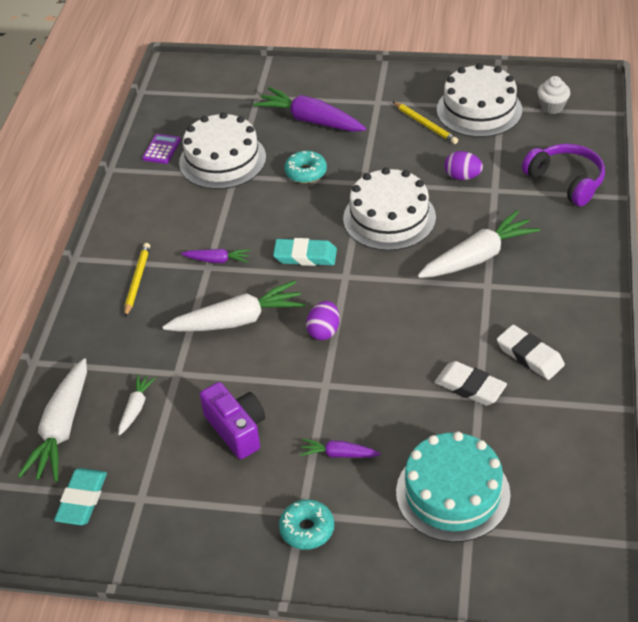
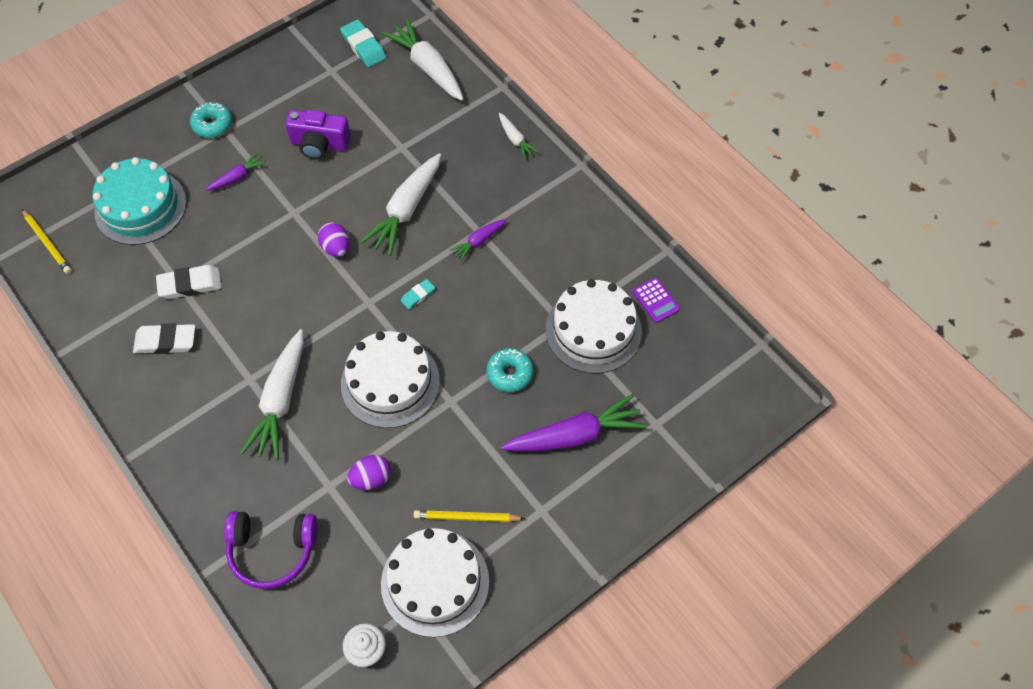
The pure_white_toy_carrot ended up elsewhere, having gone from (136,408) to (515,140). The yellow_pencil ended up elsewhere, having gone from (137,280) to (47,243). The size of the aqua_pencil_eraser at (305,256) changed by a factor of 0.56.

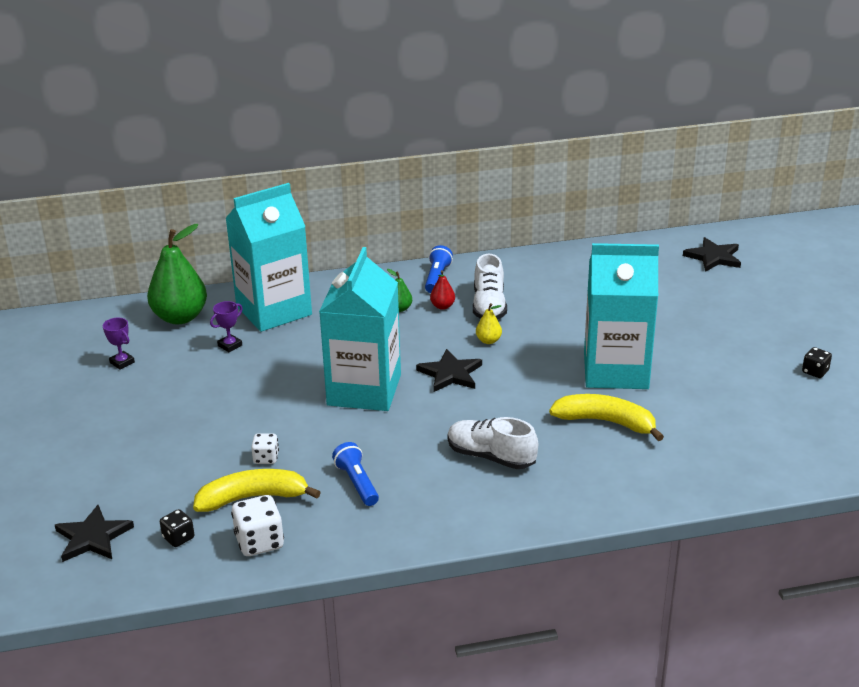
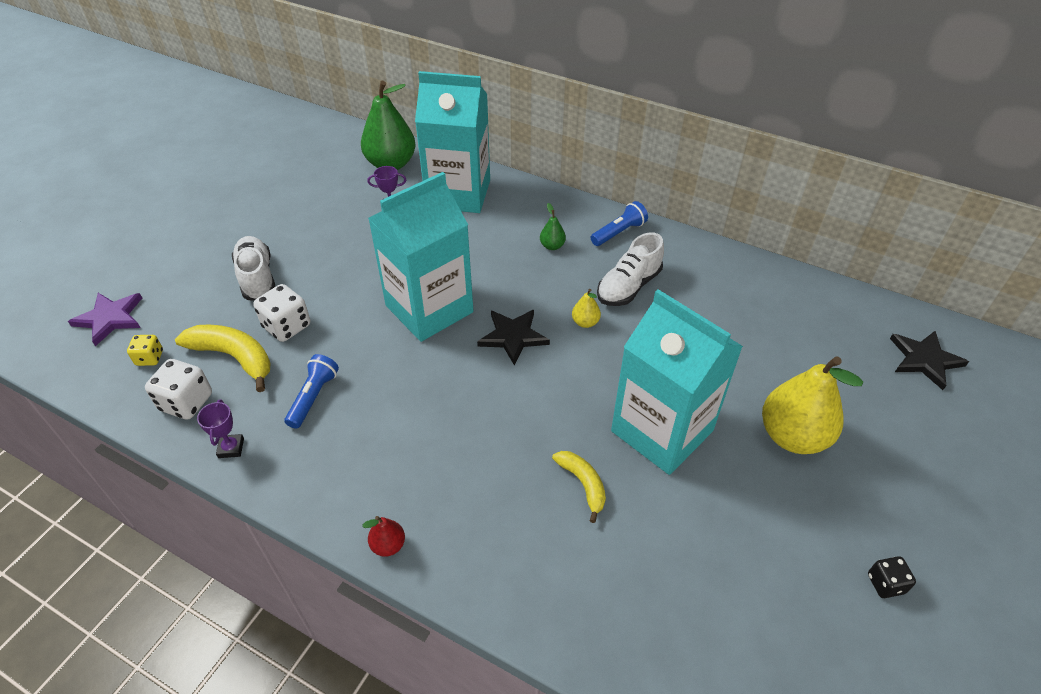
What was the ebony_star_shape at (93,537) turned into the royal_purple_star_shape at (110,318). The royal_purple_award_cup ended up elsewhere, having gone from (122,362) to (231,448). What was the ebony_die at (178,538) turned into the yellow_die at (150,358). The size of the pure_white_die at (266,458) changed by a factor of 1.67. The red_toy_pear ended up elsewhere, having gone from (442,306) to (388,545). The pure_white_lace-up_shoe ended up elsewhere, having gone from (491,457) to (257,278). The size of the yellow_toy_banana at (606,422) changed by a factor of 0.61. The second view gained the yellow_toy_pear at (793,436).

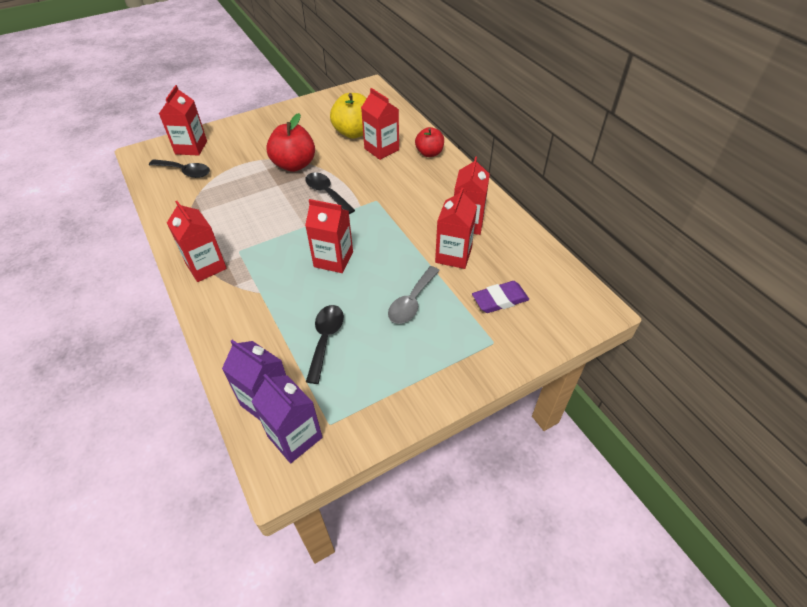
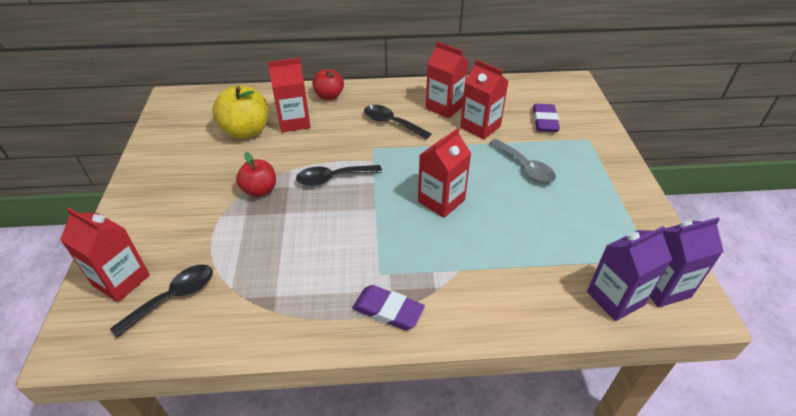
Where the red_milk_carton stood at (206,266), the royal_purple_pencil_eraser came to stand at (388,310). The size of the red_apple at (294,165) changed by a factor of 0.64. The ebony_tablespoon ended up elsewhere, having gone from (325,339) to (391,123).

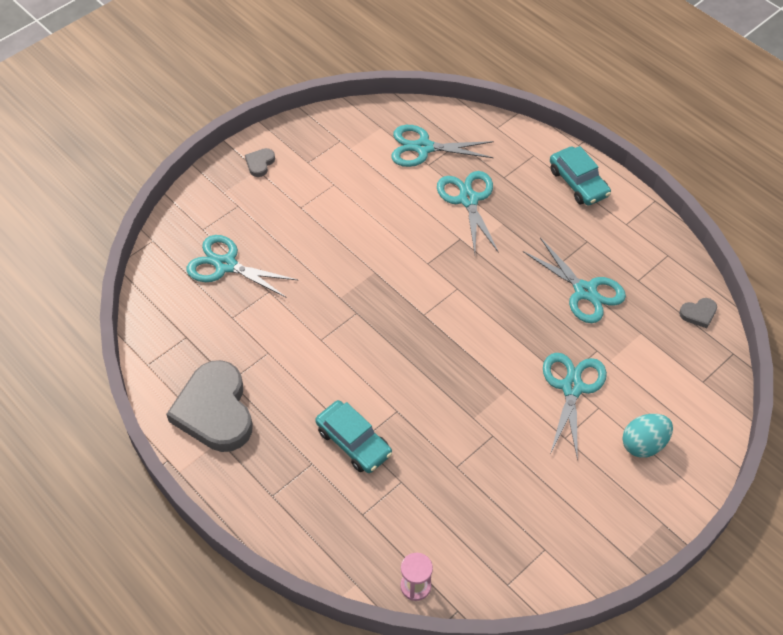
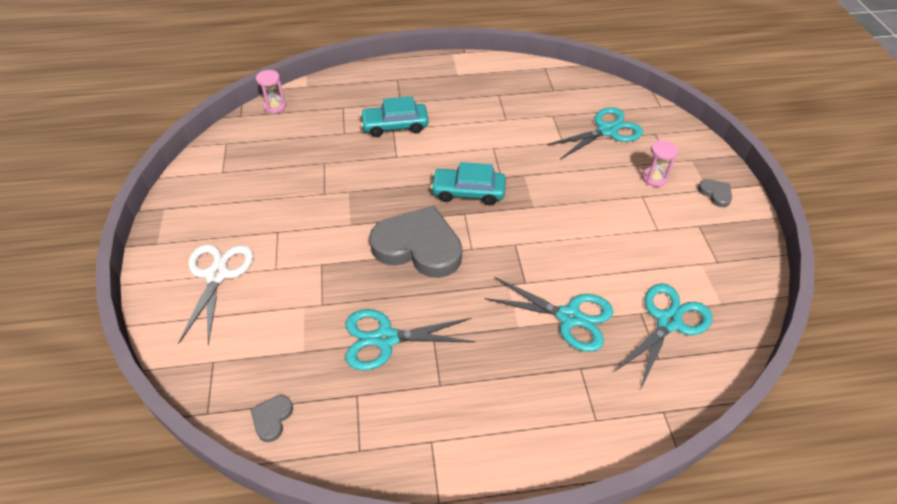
The ash-grey_heart ended up elsewhere, having gone from (215,411) to (418,246). The second view lost the aqua_shears at (572,387). The aqua_car ended up elsewhere, having gone from (578,183) to (468,192). Where the aqua_egg_shape stood at (643,444), the pure_white_shears came to stand at (217,275). The second view gained the rose-pink_hourglass at (654,178).

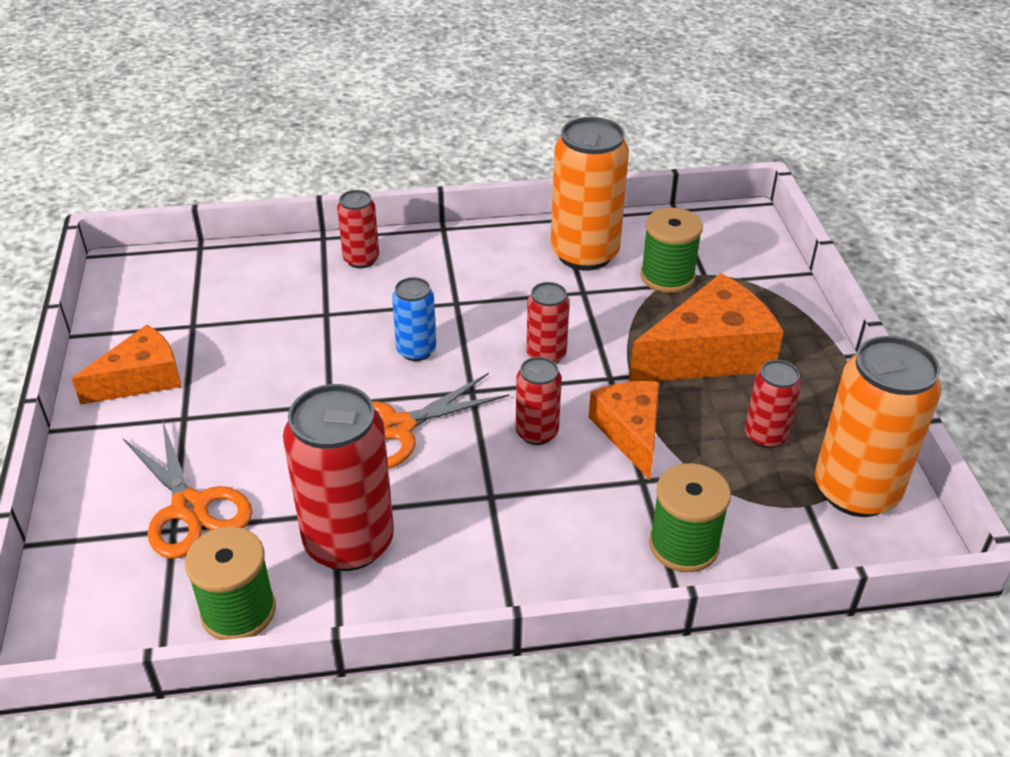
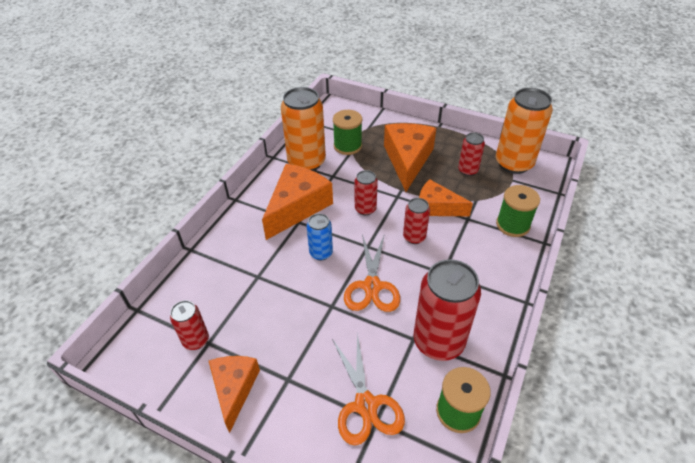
The orange_shears at (190,508) ended up facing another way, 75 degrees clockwise from before. The red_can ended up elsewhere, having gone from (361,259) to (196,340). The second view gained the orange_piece_of_cheese at (297,207).

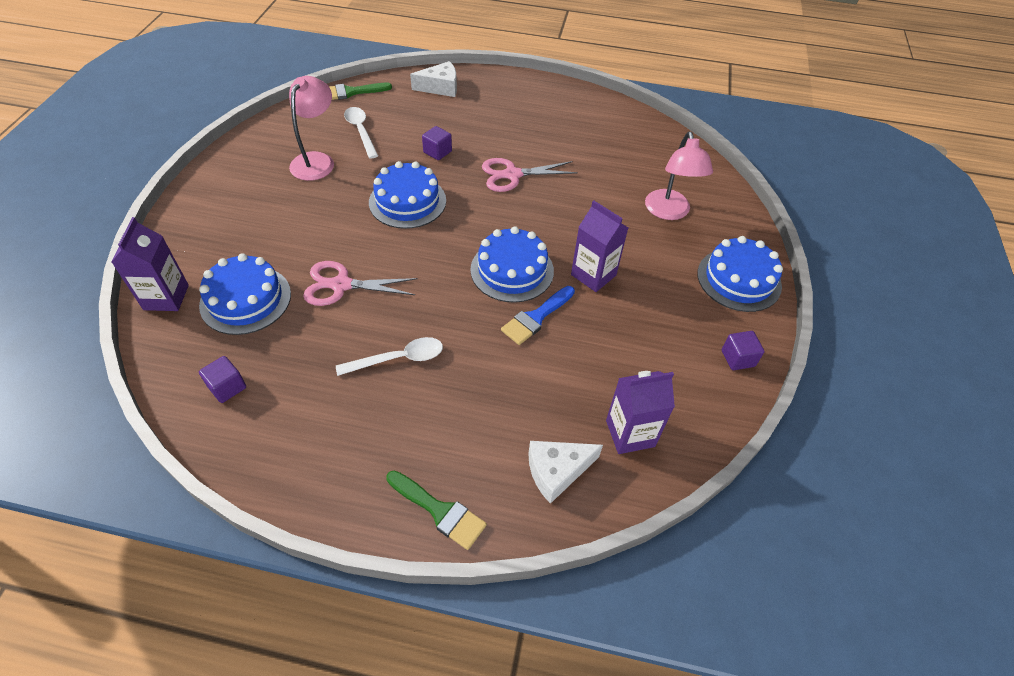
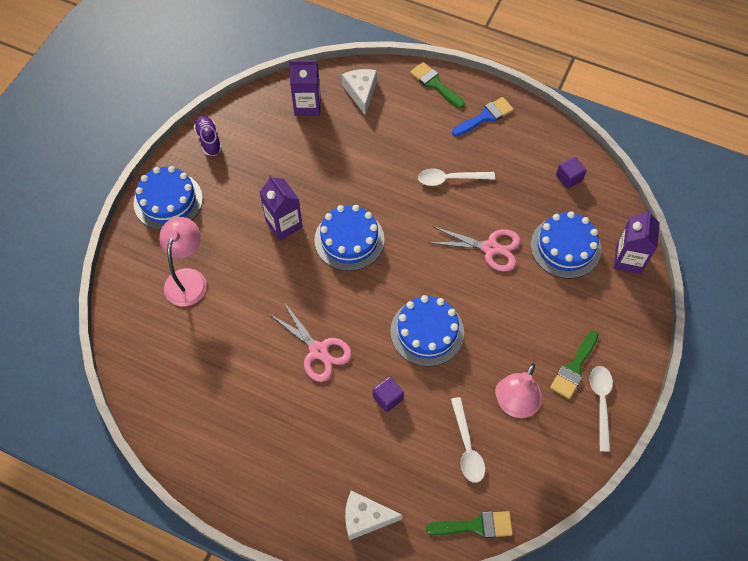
The rose-pink_shears at (512,175) ended up facing another way, 45 degrees clockwise from before. The royal_blue_paintbrush ended up elsewhere, having gone from (536,317) to (485,117). The pure_white_piece_of_cheese at (557,471) ended up facing another way, 90 degrees counterclockwise from before. Where the royal_purple_block stood at (738,358), the royal_purple_lace-up_shoe came to stand at (209,140). The second view gained the green_paintbrush at (574,368). The second view gained the pure_white_tablespoon at (601,403).

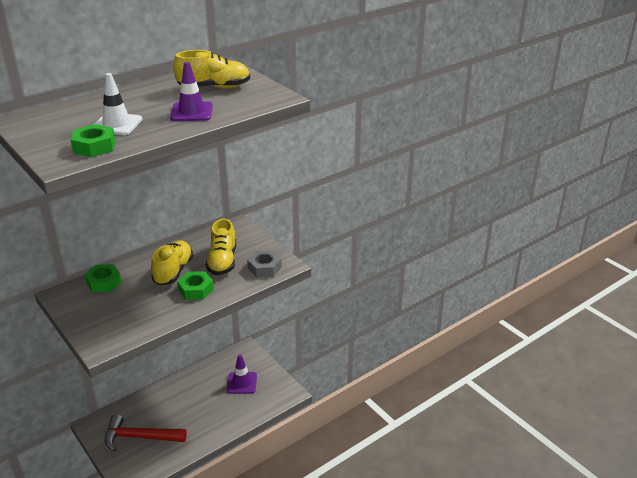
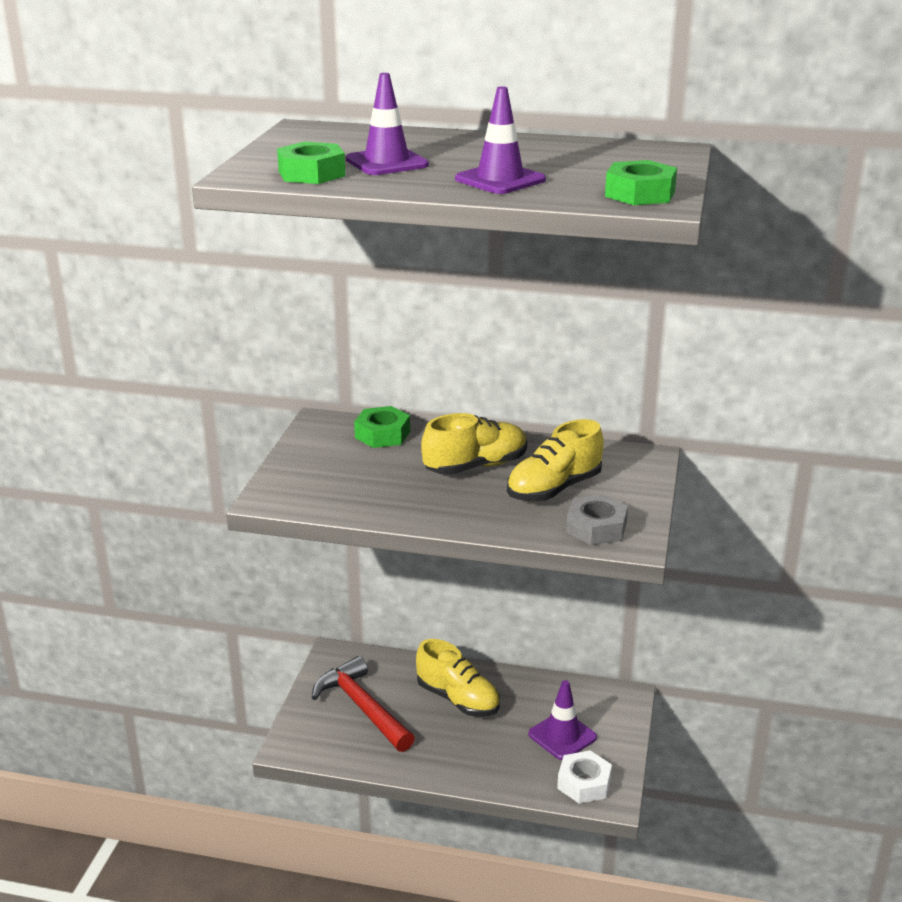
What was the pure_white_traffic_cone at (116,124) turned into the royal_purple_traffic_cone at (386,162). The yellow_lace-up_shoe ended up elsewhere, having gone from (214,87) to (458,699). The green_hexagon_nut ended up elsewhere, having gone from (196,290) to (640,194). The second view gained the pure_white_hexagon_nut at (584,783).

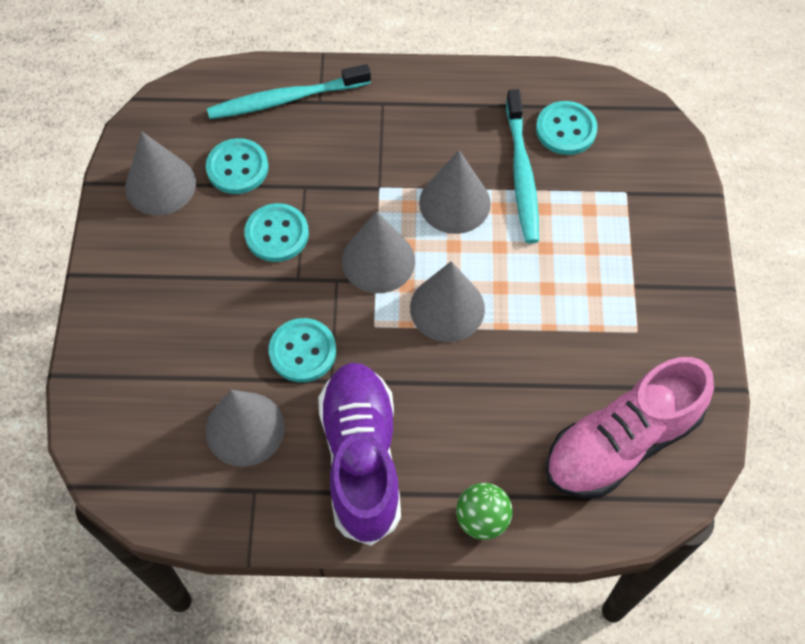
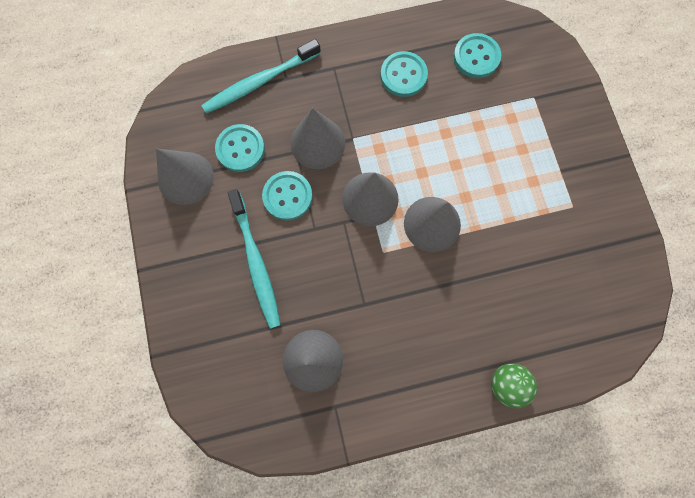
The aqua_sewing_button ended up elsewhere, having gone from (302,351) to (403,75). The second view lost the royal_purple_lace-up_shoe at (361,458). The ash-grey_solid_cone ended up elsewhere, having gone from (454,203) to (317,143). The aqua_tooth_brush ended up elsewhere, having gone from (521,174) to (256,263). The second view lost the rose-pink_lace-up_shoe at (621,443).

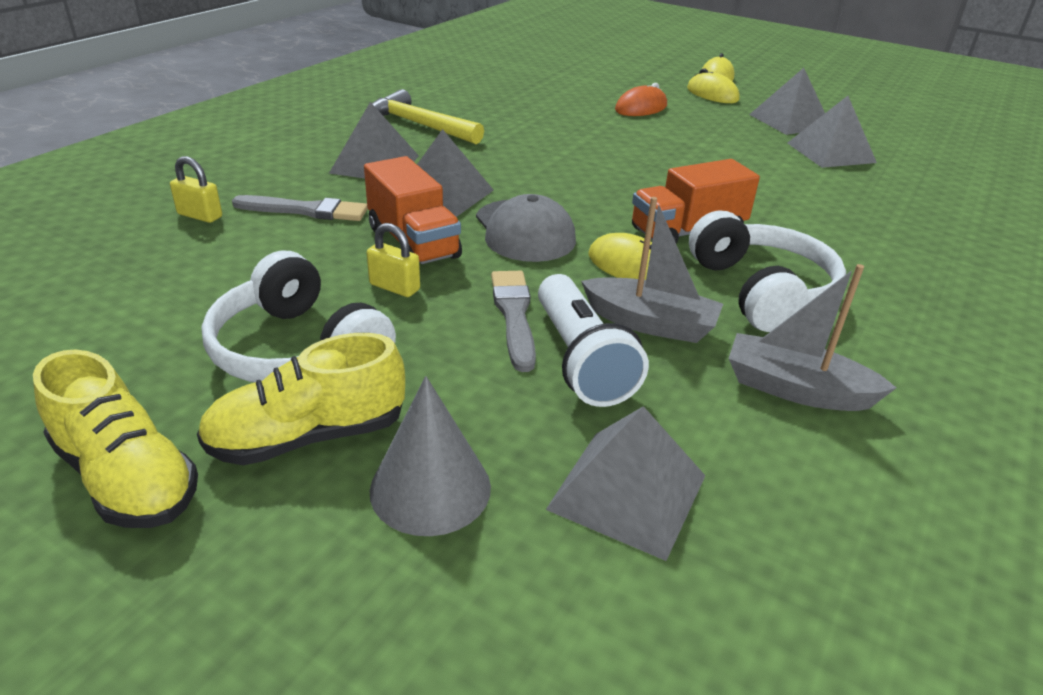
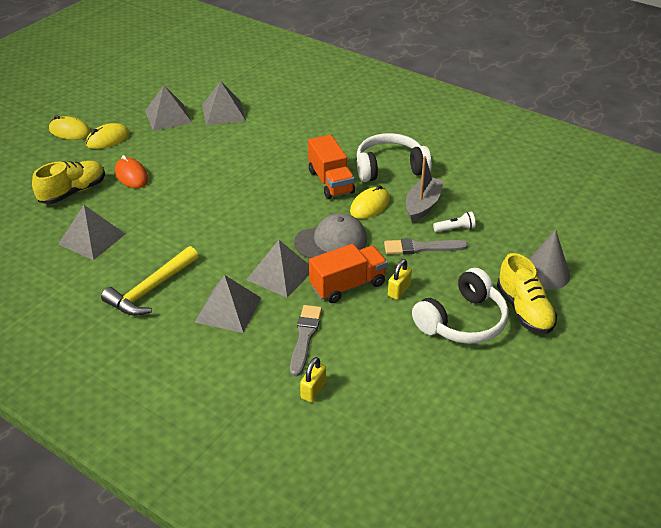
The yellow_lace-up_shoe ended up elsewhere, having gone from (126,477) to (73,192). The size of the pure_white_flashlight at (580,360) changed by a factor of 0.50. The ash-grey_pyramid ended up elsewhere, having gone from (627,492) to (92,239). The second view lost the ash-grey_sailboat at (796,389).

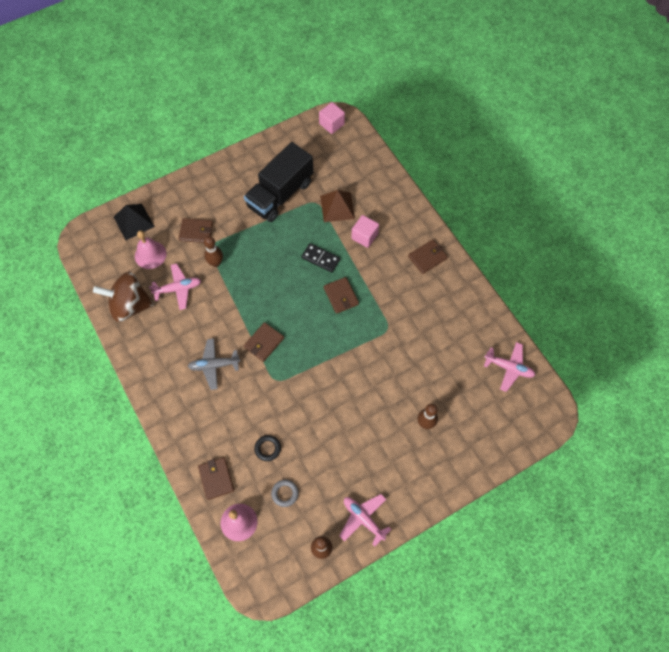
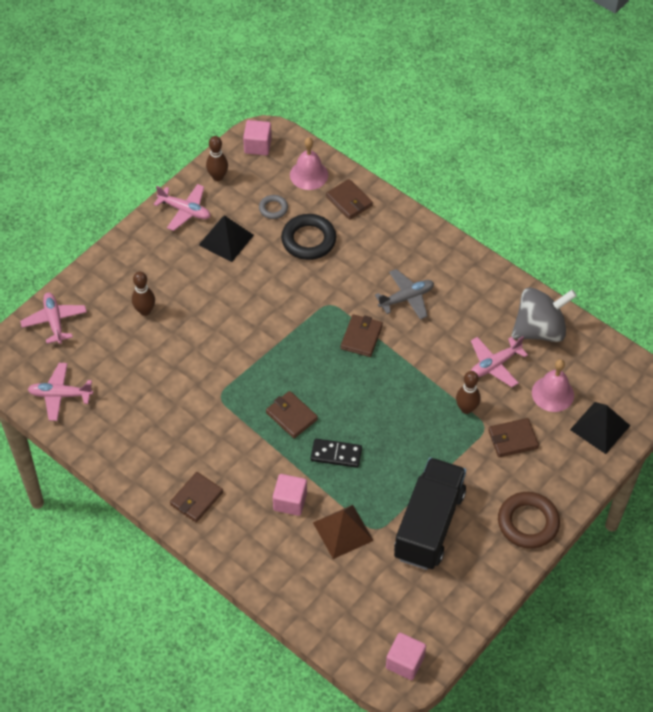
What was the dark_brown_toy_top at (130,306) turned into the ash-grey_toy_top at (539,330). The size of the ebony_ring at (267,448) changed by a factor of 1.85. The second view gained the rose-pink_plane at (54,321). The second view gained the ebony_pyramid at (226,240). The second view gained the rose-pink_block at (257,146). The second view gained the dark_brown_ring at (528,523).

